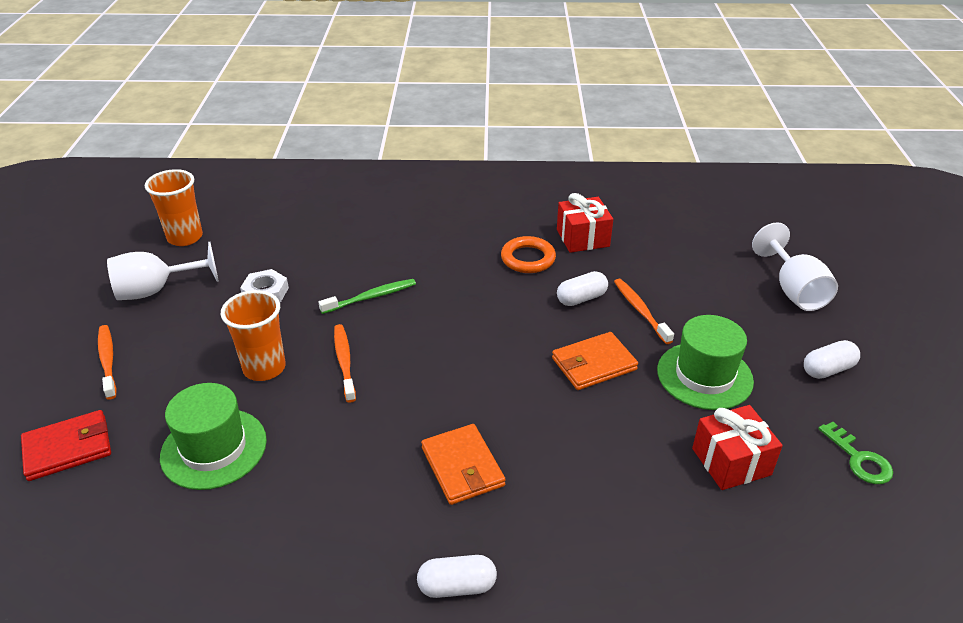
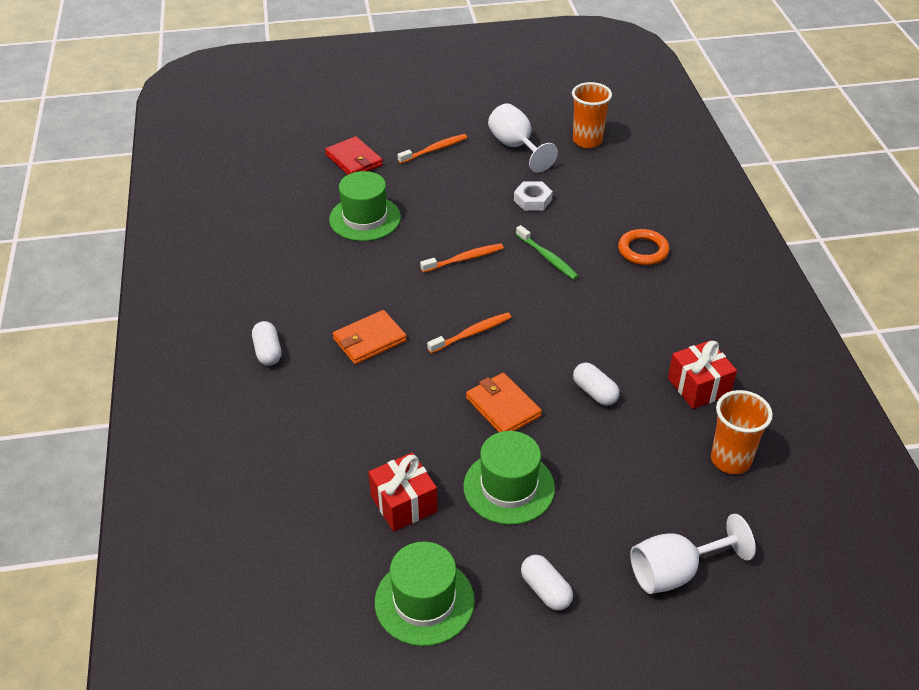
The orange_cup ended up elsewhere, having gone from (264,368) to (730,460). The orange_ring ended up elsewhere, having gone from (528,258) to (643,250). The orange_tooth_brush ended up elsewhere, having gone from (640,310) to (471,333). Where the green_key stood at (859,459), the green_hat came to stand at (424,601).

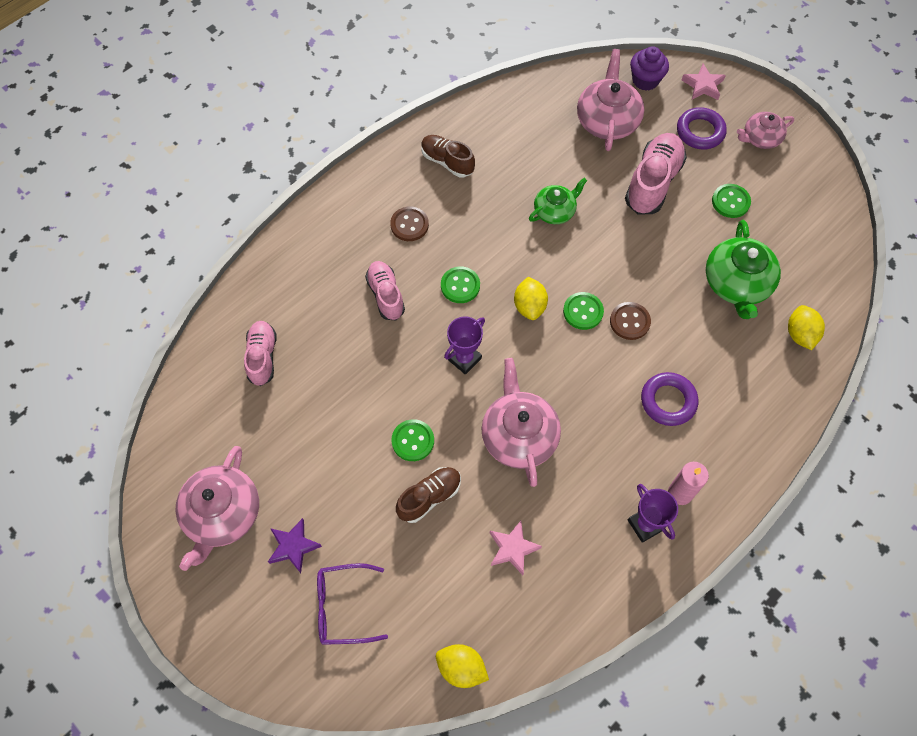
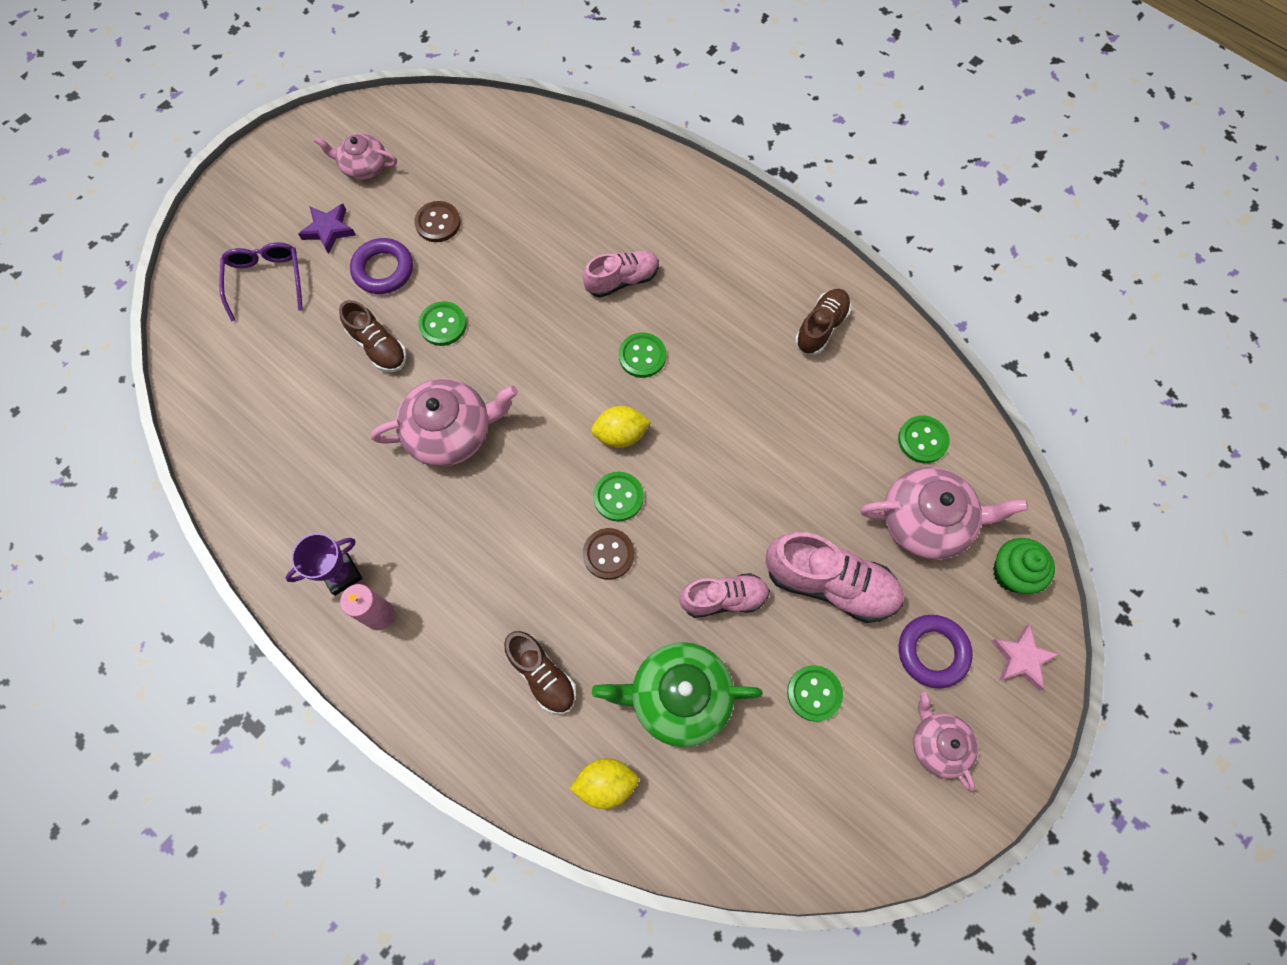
The size of the rose-pink_tea_pot at (222,514) changed by a factor of 0.61. The rose-pink_lace-up_shoe ended up elsewhere, having gone from (262,357) to (723,598). The dark_brown_sewing_button ended up elsewhere, having gone from (409,225) to (438,223). The second view lost the yellow_citrus_fruit at (461,668). The second view lost the royal_purple_award_cup at (464,359). The second view lost the rose-pink_star_shape at (513,549). The second view lost the green_tea_pot at (555,211). What was the royal_purple_fairy_cake at (645,80) turned into the green_fairy_cake at (1012,573). The royal_purple_ring ended up elsewhere, having gone from (668,401) to (383,270). The second view gained the dark_brown_lace-up_shoe at (542,675). The second view gained the green_sewing_button at (922,440).

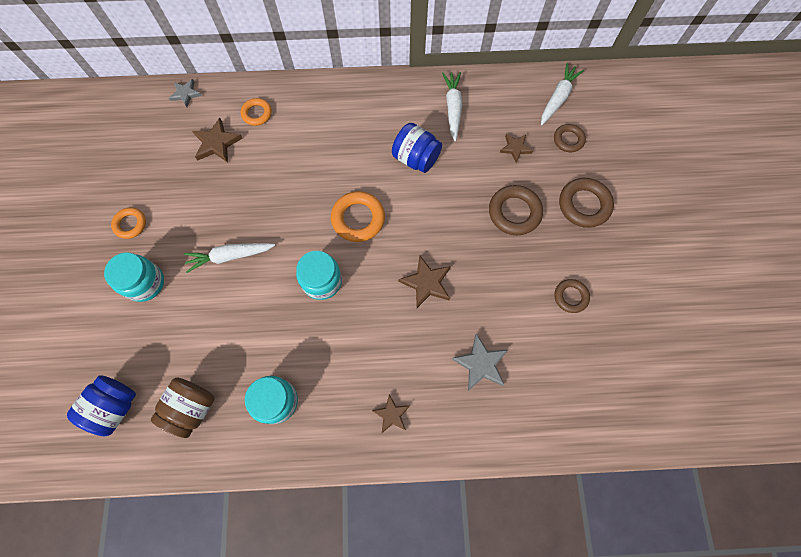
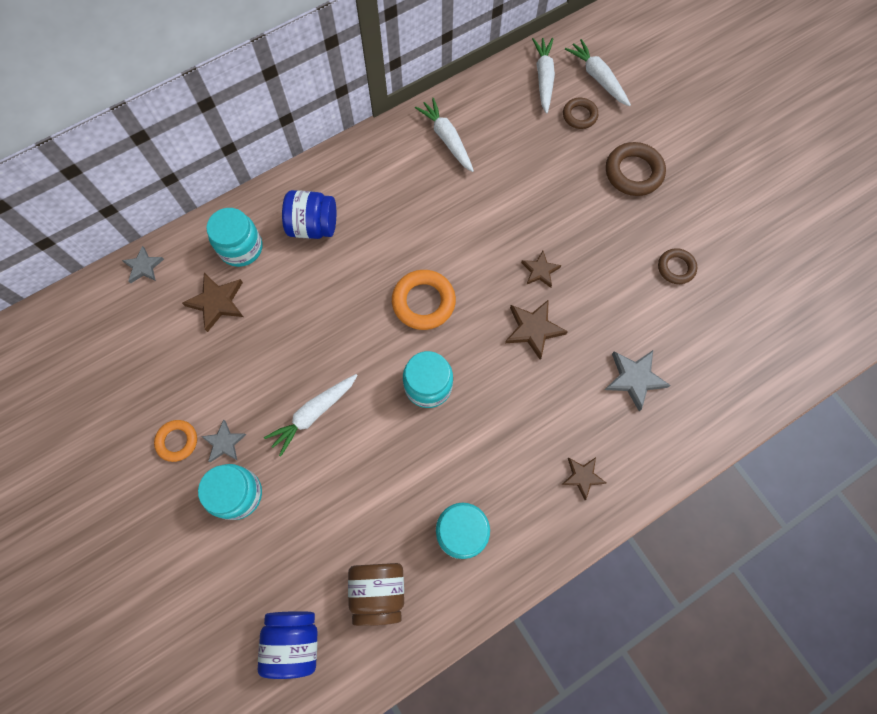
Where the orange_ring stood at (257,114), the aqua_jar came to stand at (241,248). The royal_blue_jar ended up elsewhere, having gone from (416,158) to (313,226). The second view lost the dark_brown_ring at (514,212). The dark_brown_star_shape ended up elsewhere, having gone from (515,148) to (540,271). The second view gained the ash-grey_star_shape at (224,443). The second view gained the pure_white_toy_carrot at (597,78).

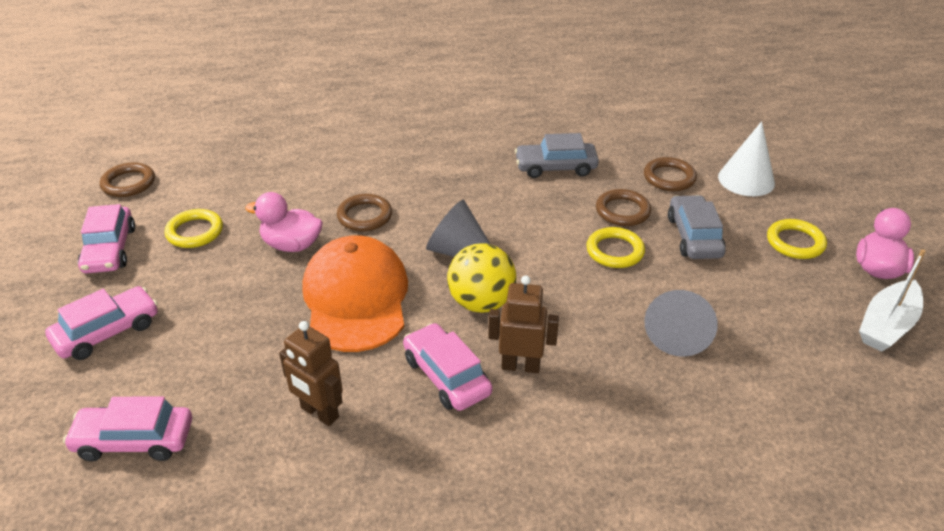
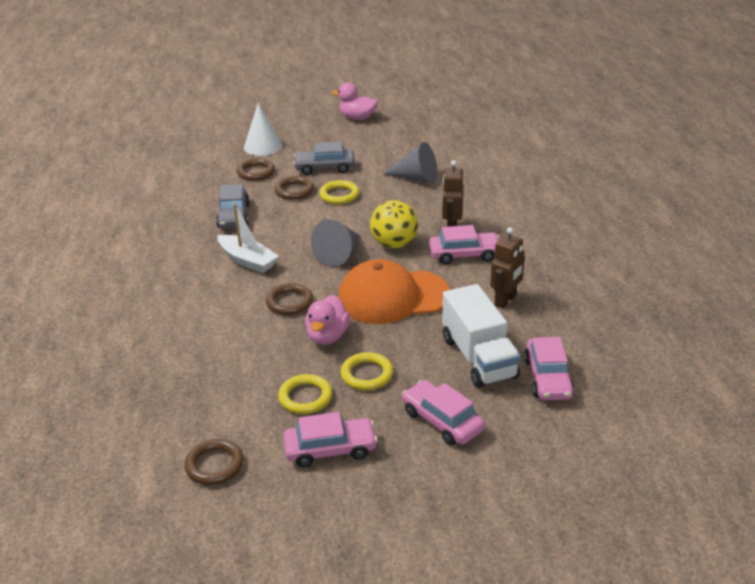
The rose-pink_car at (447,376) ended up facing another way, 150 degrees counterclockwise from before. The yellow_ring ended up elsewhere, having gone from (795,242) to (367,374). The pure_white_sailboat ended up elsewhere, having gone from (887,325) to (247,261). The second view gained the pure_white_toy_truck at (478,358).

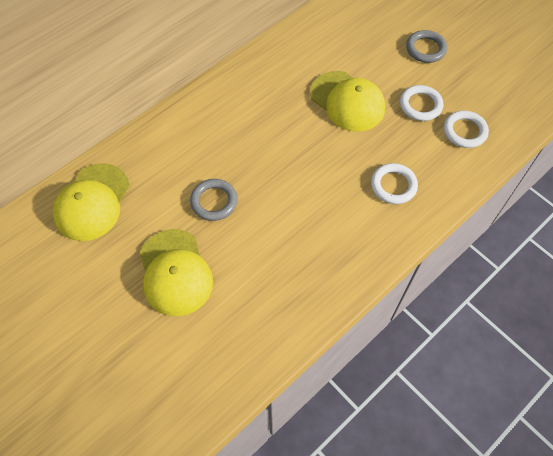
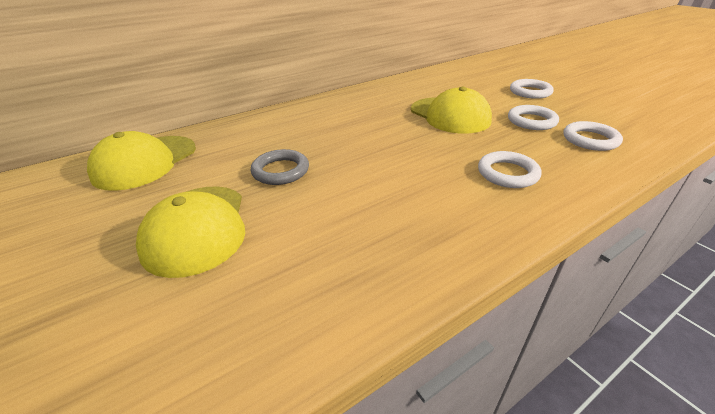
What was the ash-grey_ring at (425,49) turned into the pure_white_ring at (530,92).

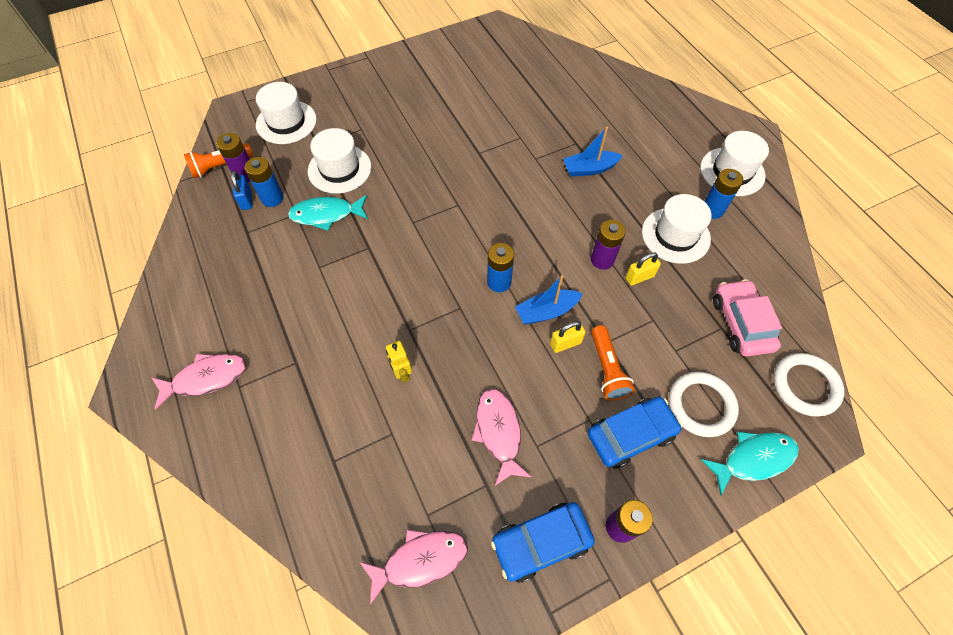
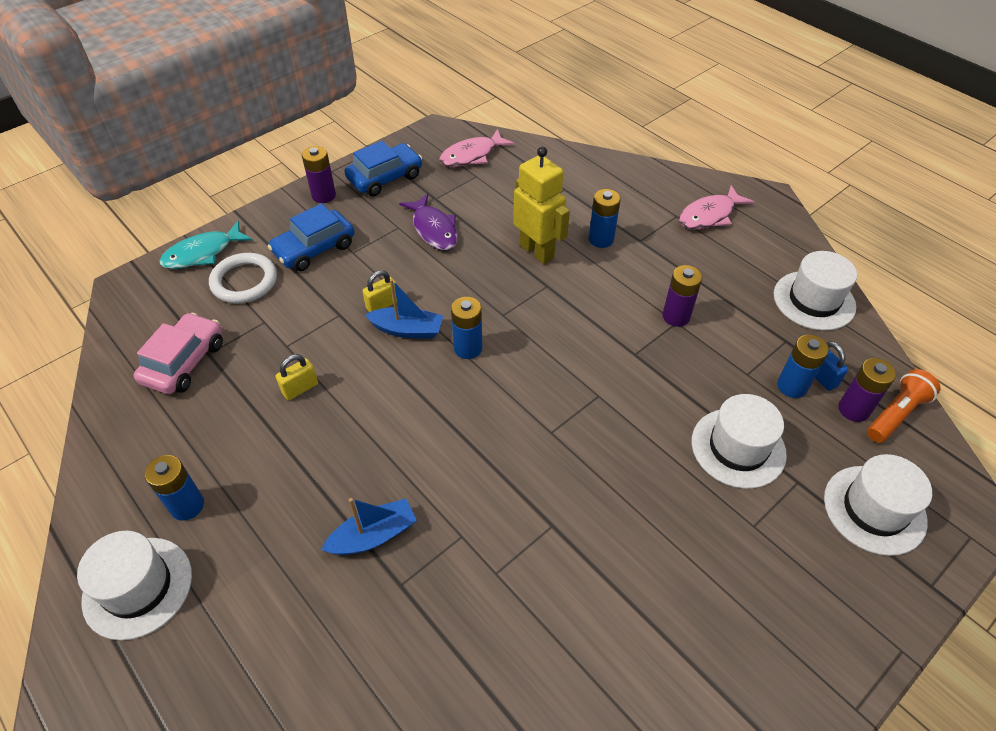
The second view lost the aqua_fish_figure at (326,215). The size of the yellow_toy_robot at (402,373) changed by a factor of 1.92. What was the rose-pink_fish_figure at (498,432) turned into the royal_purple_fish_figure at (433,229). The royal_blue_sailboat at (546,311) ended up facing another way, 45 degrees clockwise from before. The royal_purple_AA_battery ended up elsewhere, having gone from (602,260) to (676,316). The second view lost the orange_flashlight at (607,369). The pure_white_hat ended up elsewhere, having gone from (675,235) to (814,300). The rose-pink_car at (741,323) ended up facing another way, 135 degrees counterclockwise from before. The second view lost the pure_white_ring at (805,386). The second view gained the royal_blue_AA_battery at (601,239).

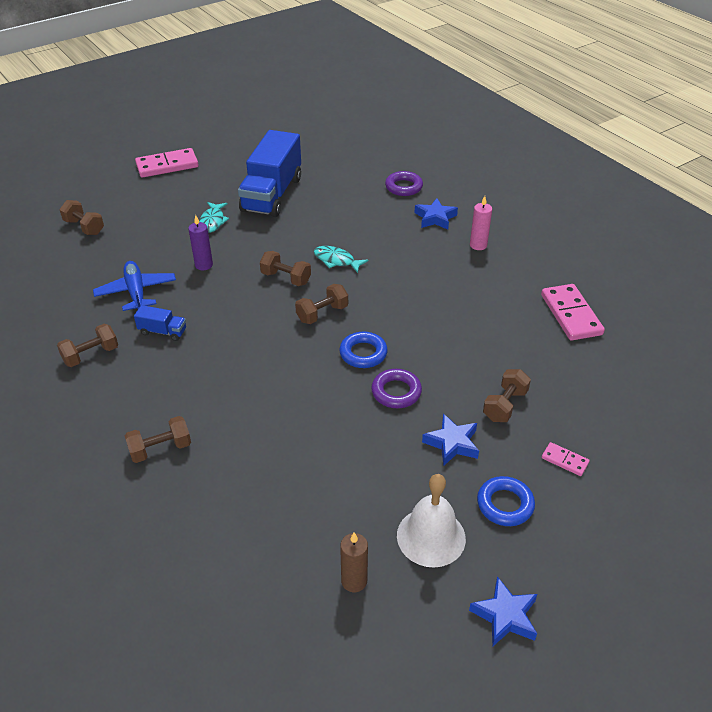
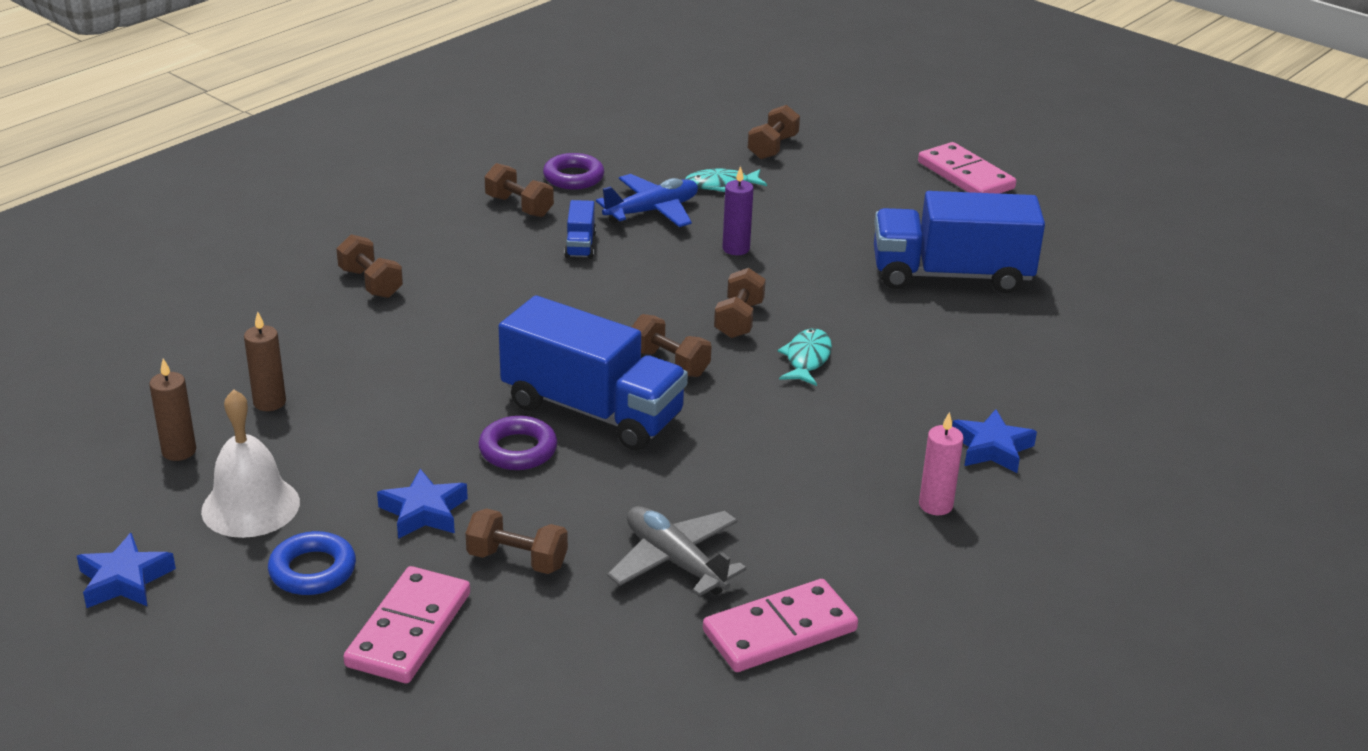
The aqua_fish_figure ended up elsewhere, having gone from (212,221) to (721,185). Where the royal_blue_ring stood at (363,353), the royal_blue_toy_truck came to stand at (592,411). The royal_purple_ring ended up elsewhere, having gone from (403,187) to (573,177). The size of the rose-pink_domino_piece at (564,460) changed by a factor of 2.03. The second view gained the dark_brown_candle at (269,402). The second view gained the ash-grey_plane at (675,561).

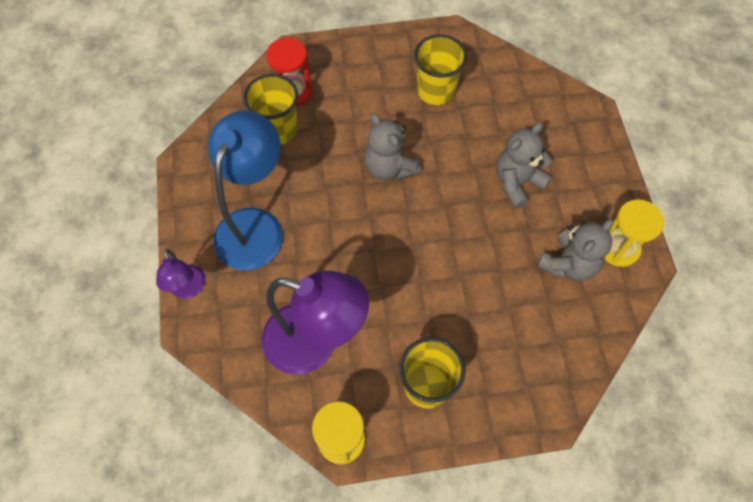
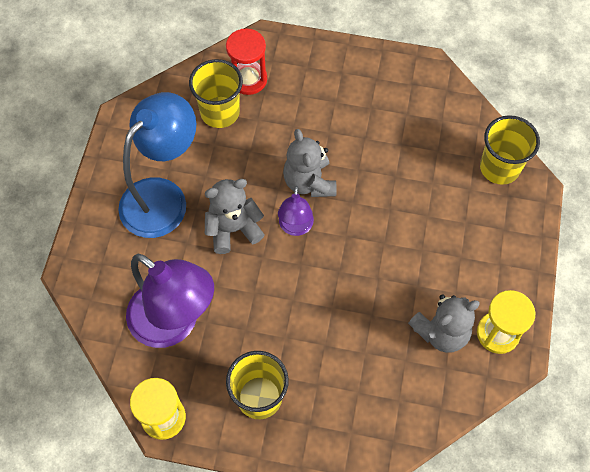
The royal_purple_lamp ended up elsewhere, having gone from (188,289) to (295,227). The yellow_cup ended up elsewhere, having gone from (436,91) to (499,167). The ash-grey_stuffed_bear ended up elsewhere, having gone from (517,182) to (233,229).

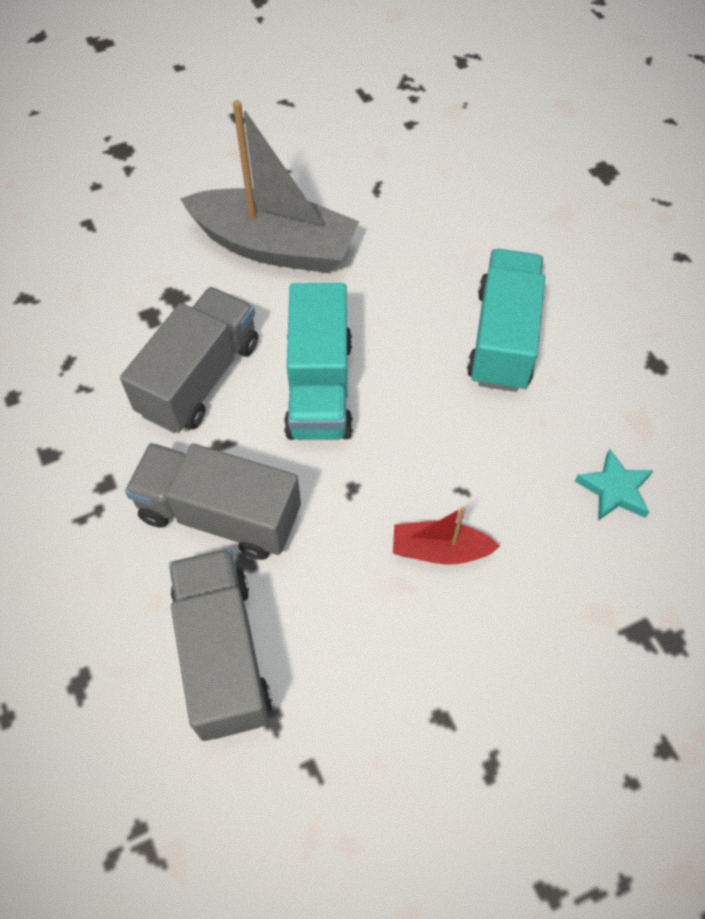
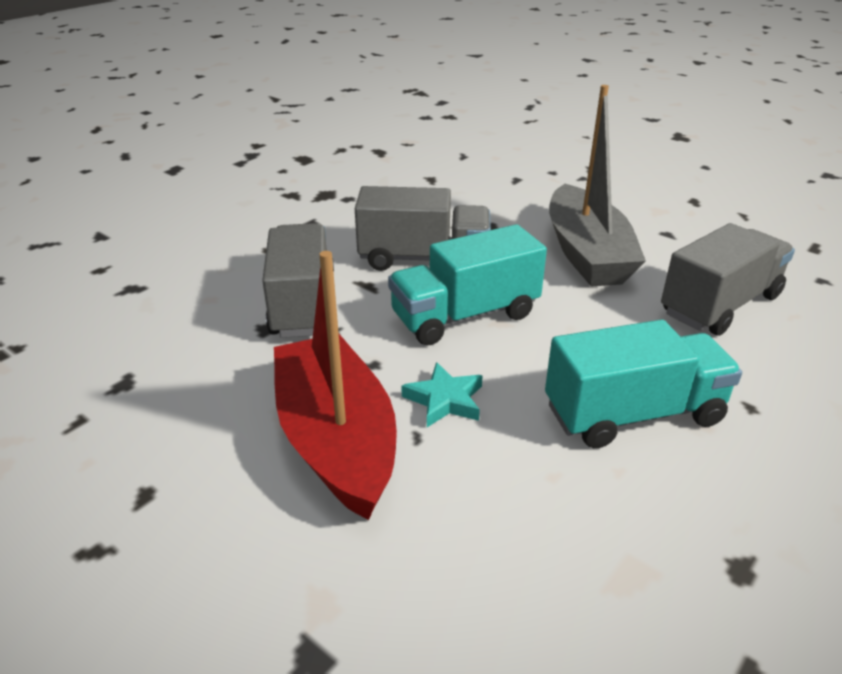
The ash-grey_toy_truck ended up elsewhere, having gone from (223,654) to (720,305). The size of the red_sailboat at (439,550) changed by a factor of 2.07. The aqua_star_shape ended up elsewhere, having gone from (614,489) to (445,400).

